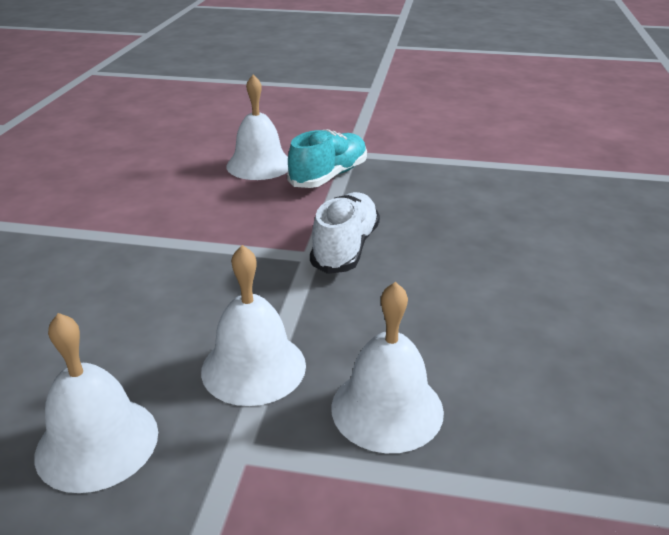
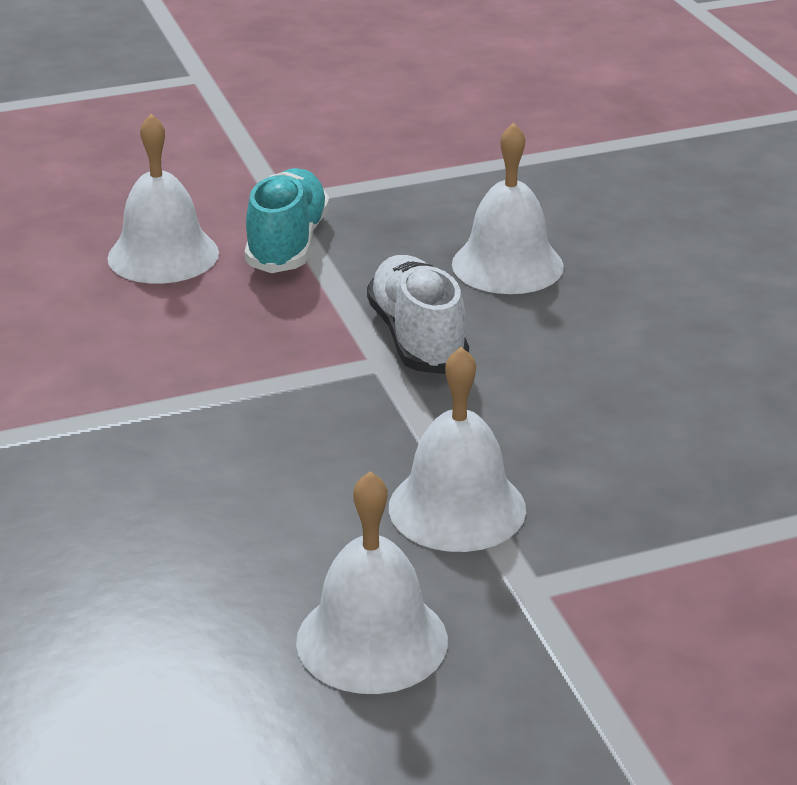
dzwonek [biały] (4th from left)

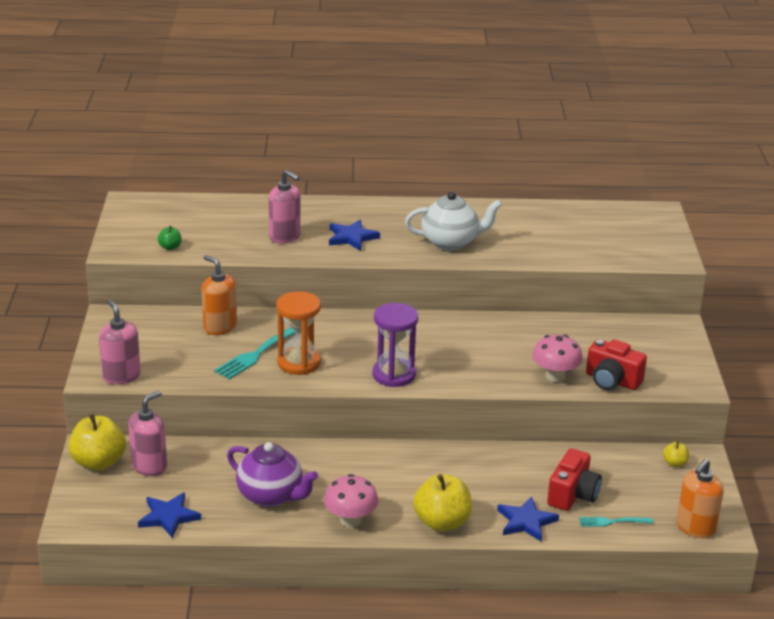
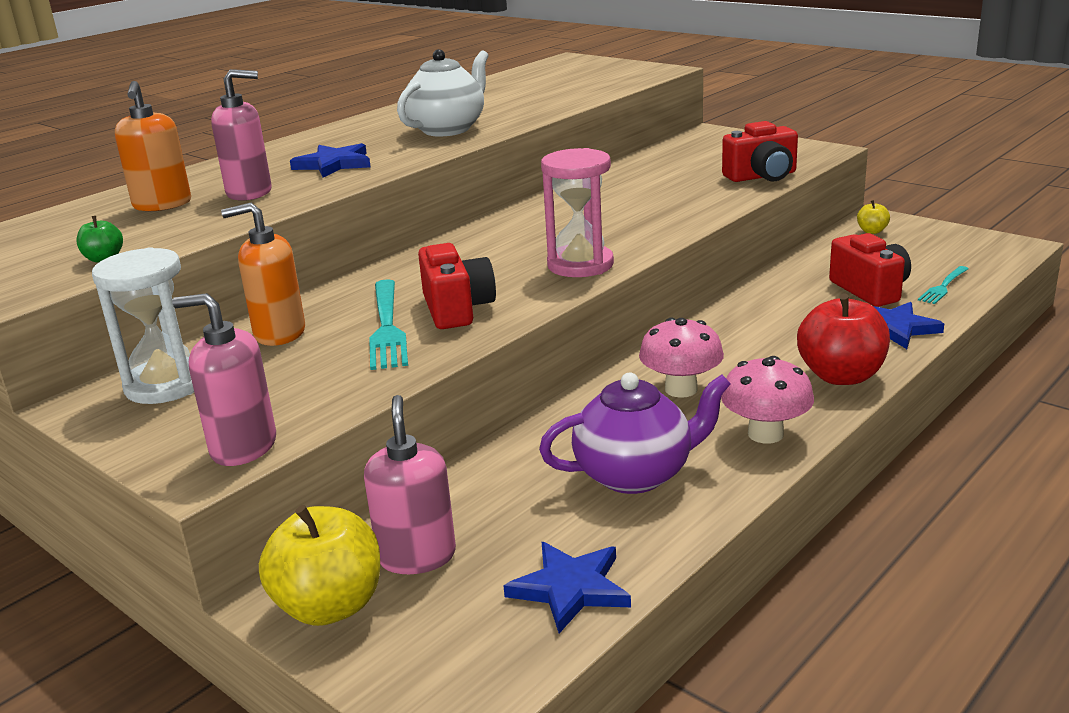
aparat fotograficzny [czerwony] (1st from left); klepsydra [różowy]; grzyb [różowy] (1st from left); dozownik mydła [pomarańczowy] (1st from left); jabłko [czerwony]; klepsydra [biały]

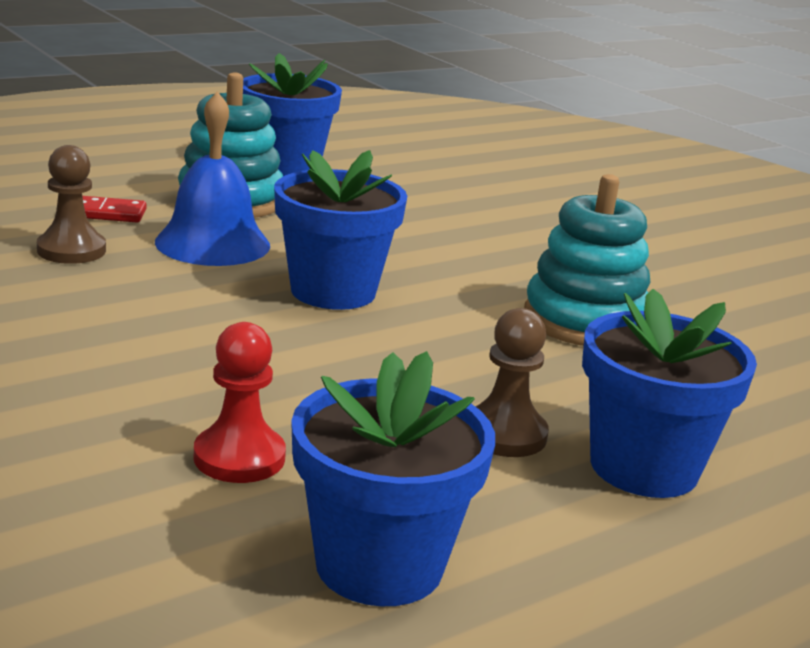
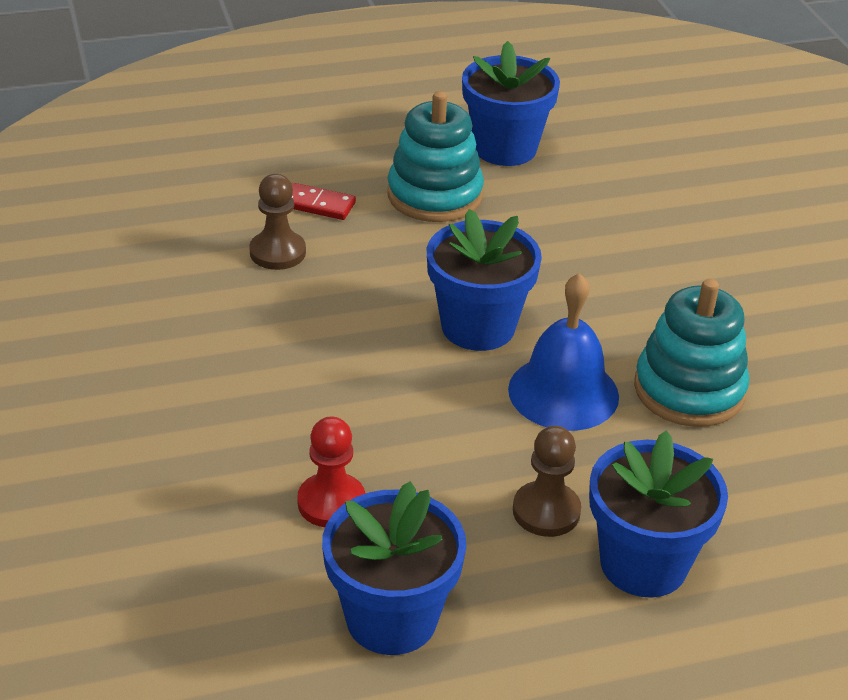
dzwonek [niebieski]

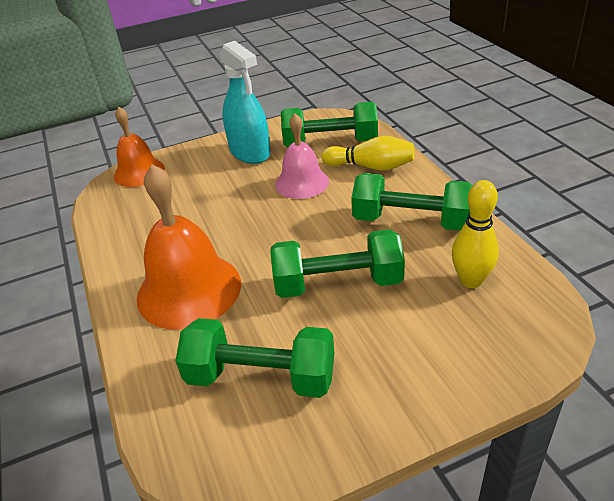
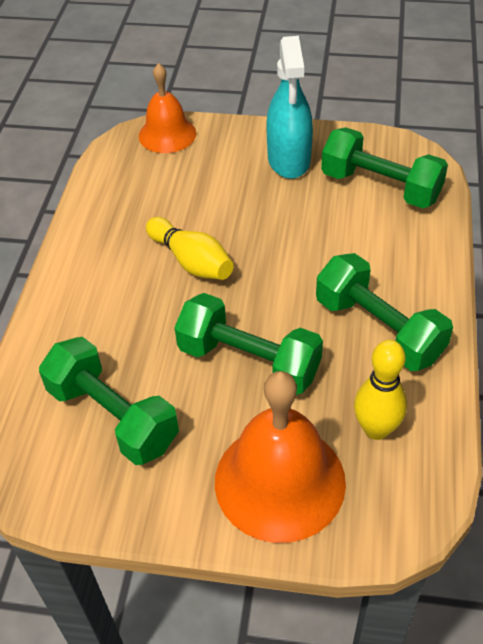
dzwonek [różowy]; kręgiel [żółty] (1st from left); dzwonek [pomarańczowy] (2nd from left)

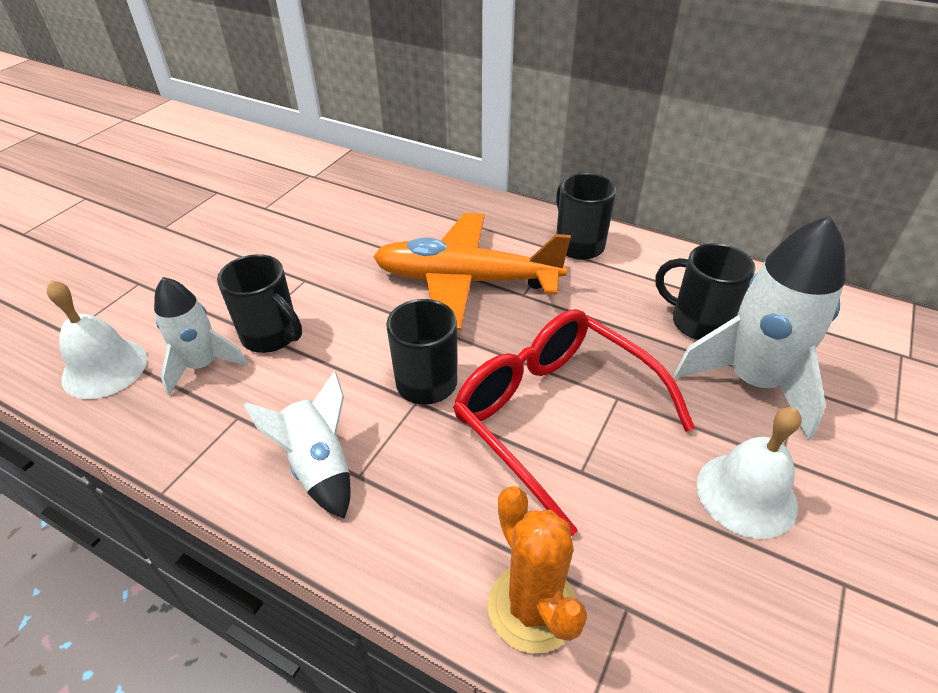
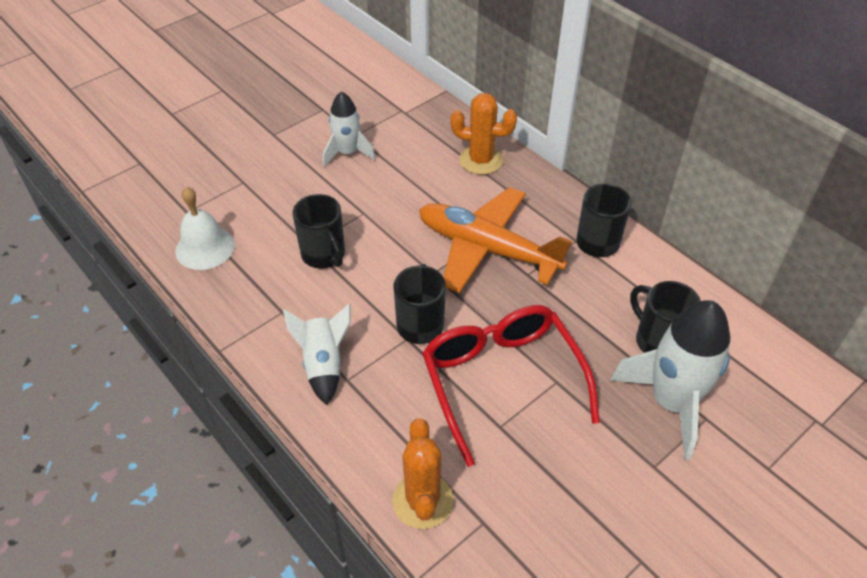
rakieta [biały] (2nd from left); dzwonek [biały] (2nd from left in the first image); kaktus [pomarańczowy] (2nd from left)

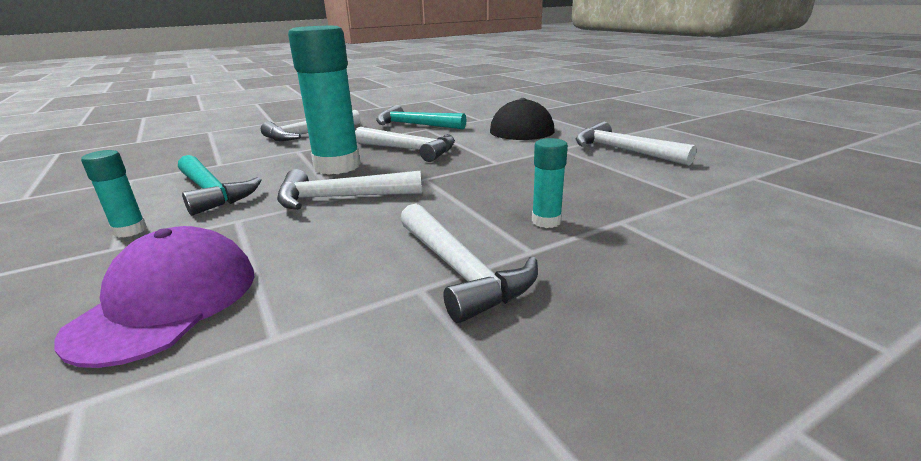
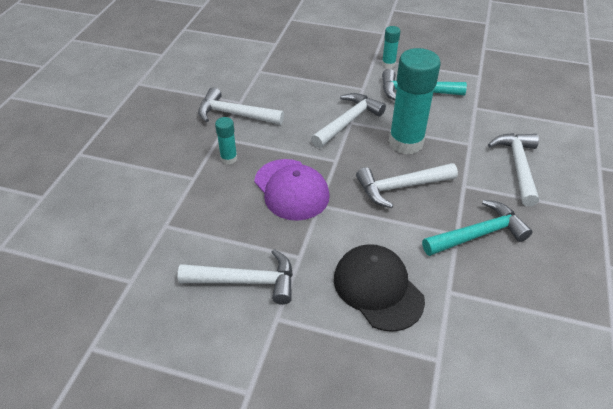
czapka [fioletowy]

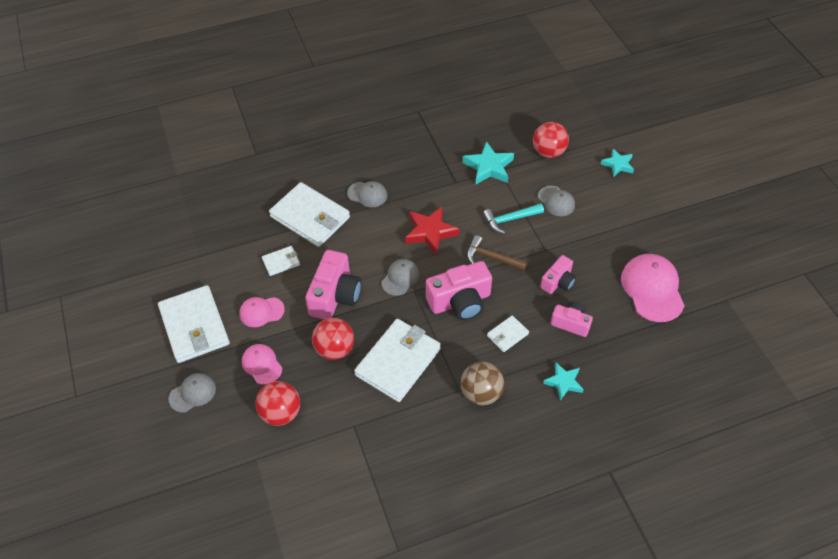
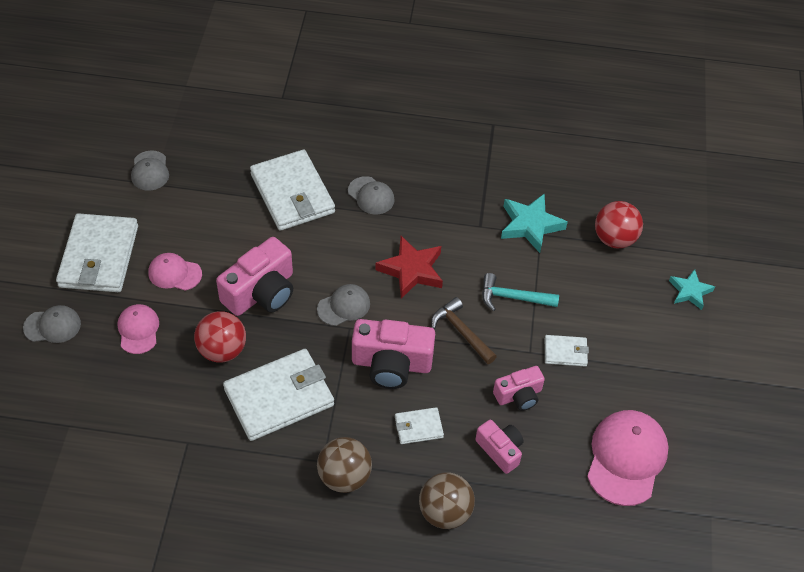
czapka [szary] (2nd from left); portfel [biały] (5th from left); piłka [brązowy] (2nd from left); piłka [czerwony] (1st from left in the first image)

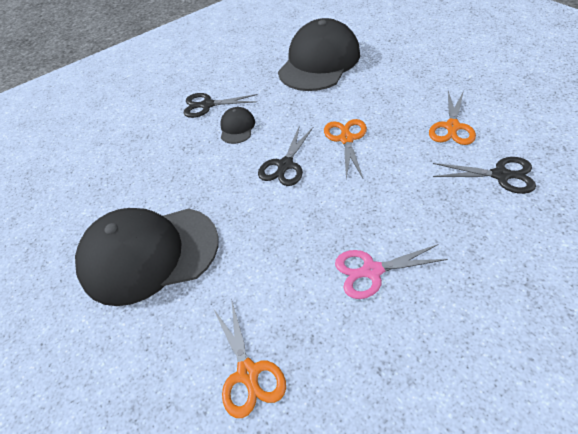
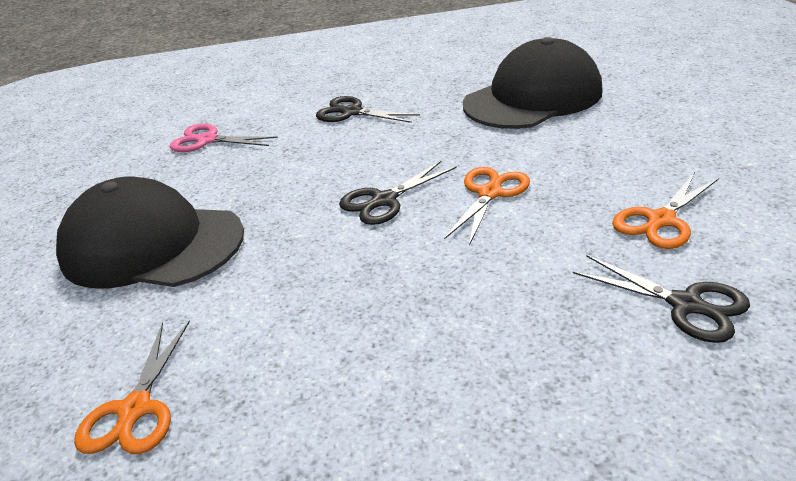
czapka [czarny] (2nd from left in the first image); nożyczki [różowy]

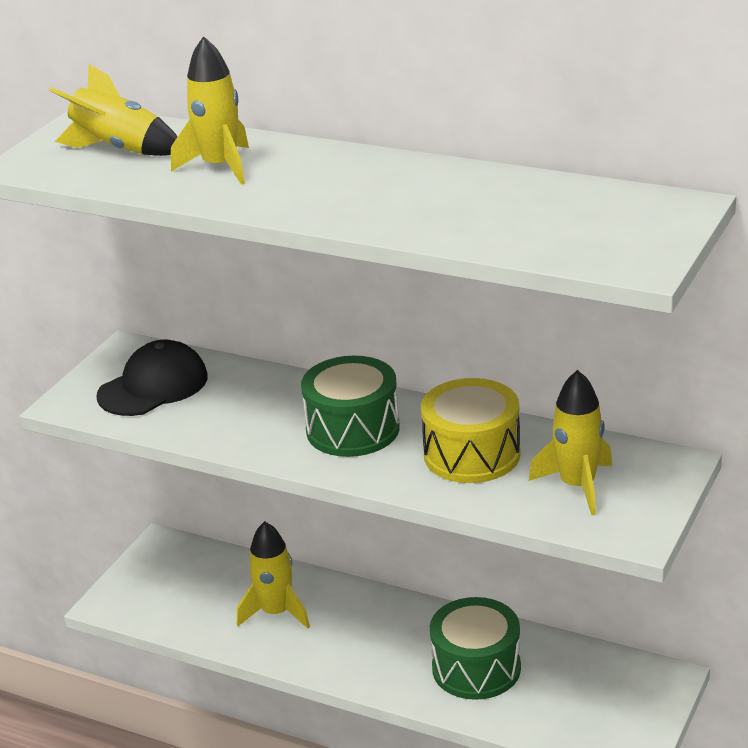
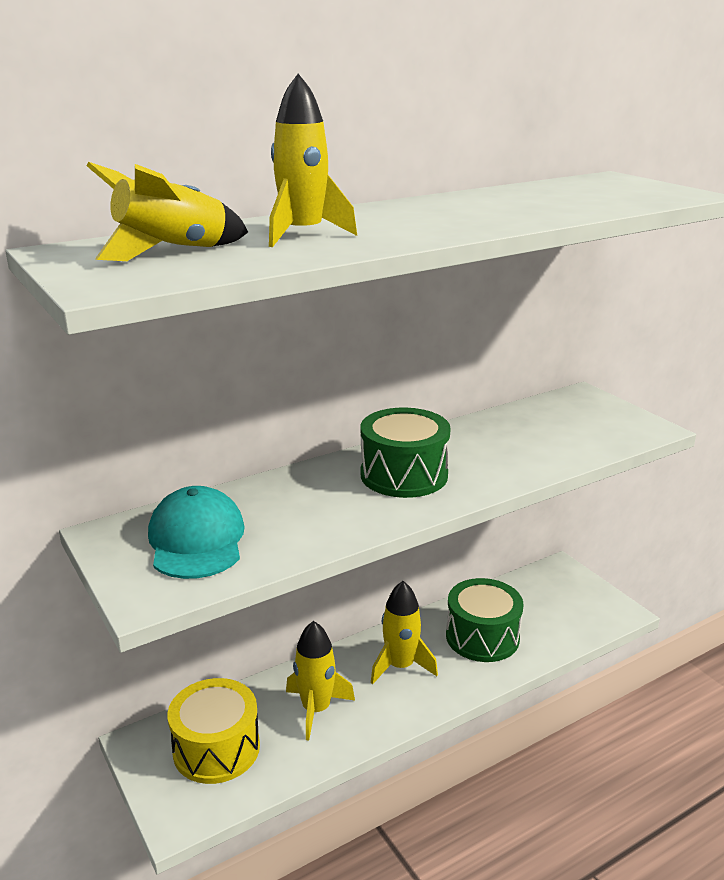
czapka [turkusowy]; rakieta [żółty] (4th from left); bęben [żółty]

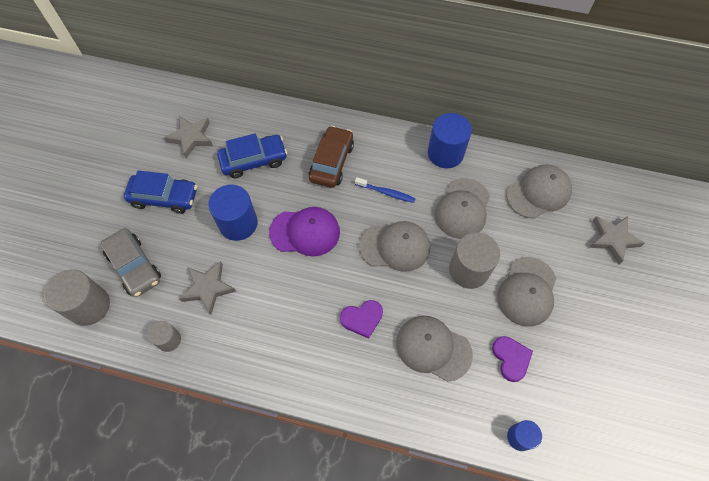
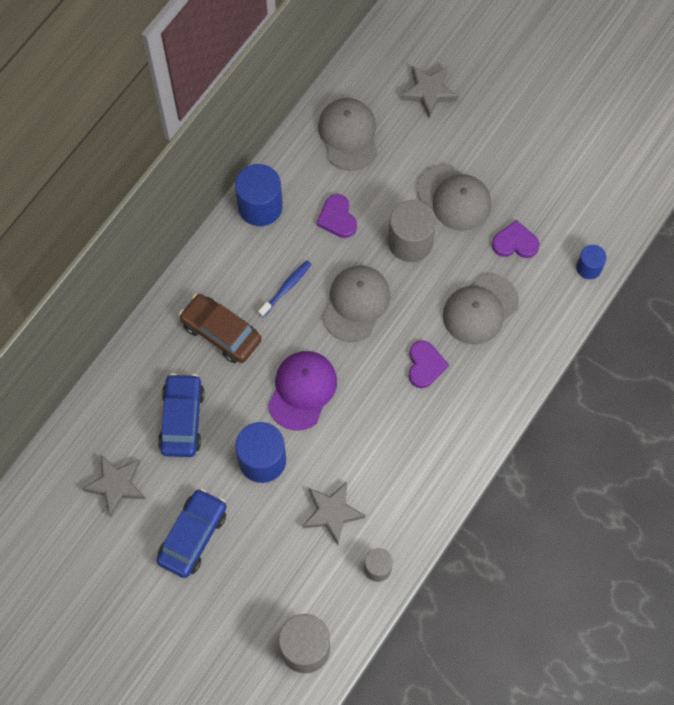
serce [fioletowy] (1st from left); samochód [szary]

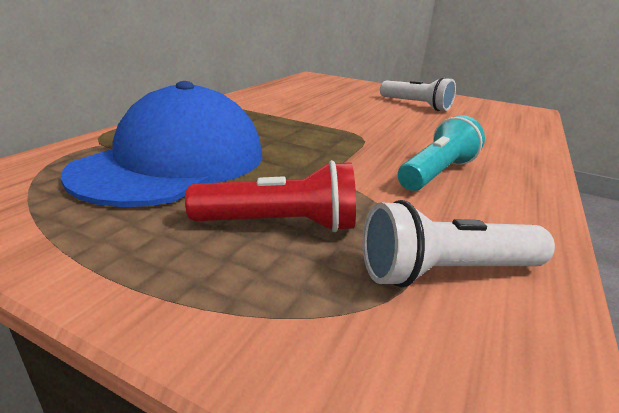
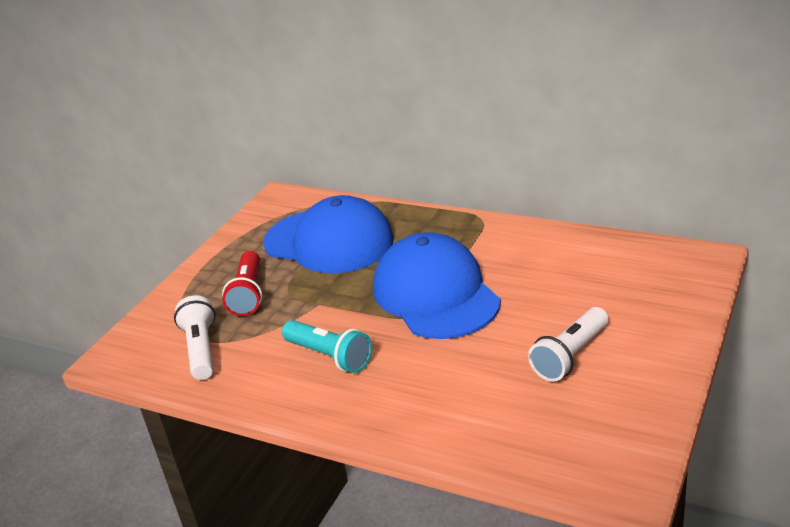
czapka [niebieski] (2nd from left)

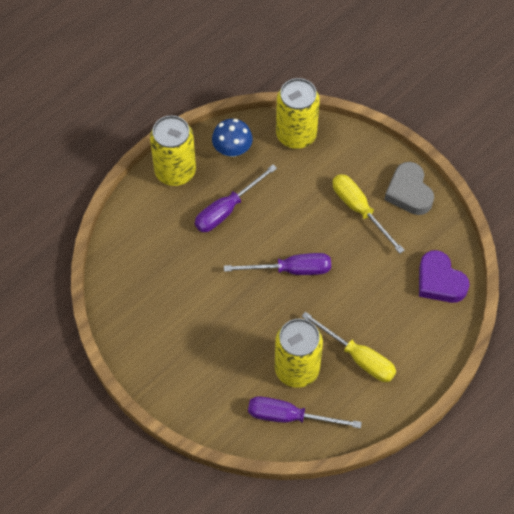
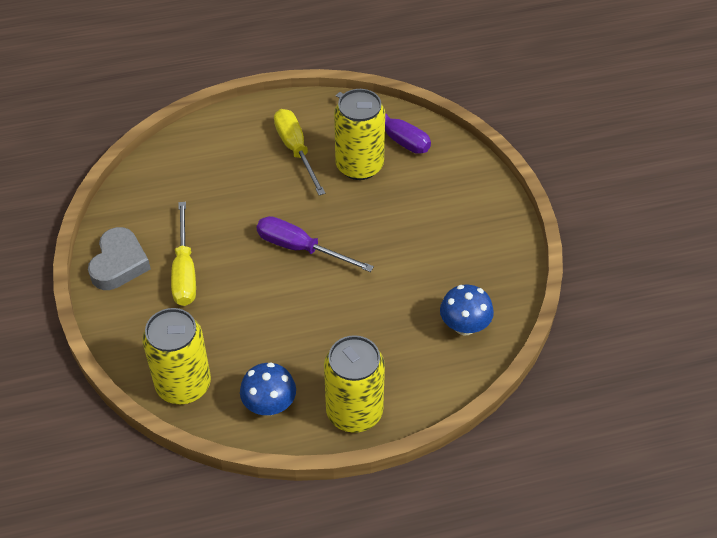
śrubokręt [fioletowy] (1st from left in the first image); serce [fioletowy]; grzyb [niebieski] (2nd from left)

